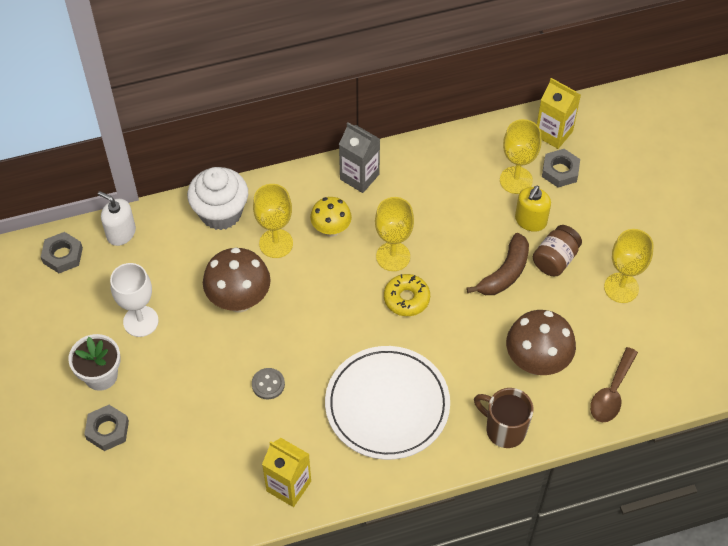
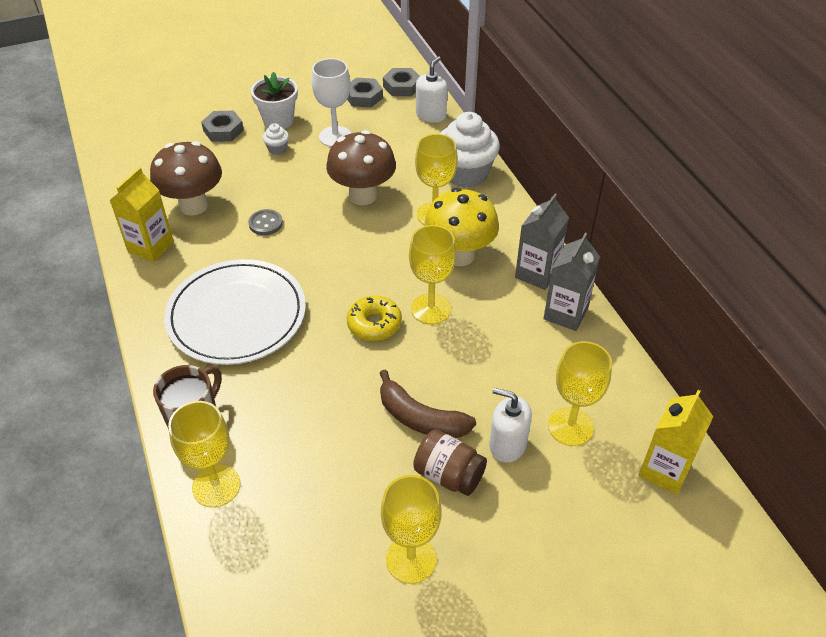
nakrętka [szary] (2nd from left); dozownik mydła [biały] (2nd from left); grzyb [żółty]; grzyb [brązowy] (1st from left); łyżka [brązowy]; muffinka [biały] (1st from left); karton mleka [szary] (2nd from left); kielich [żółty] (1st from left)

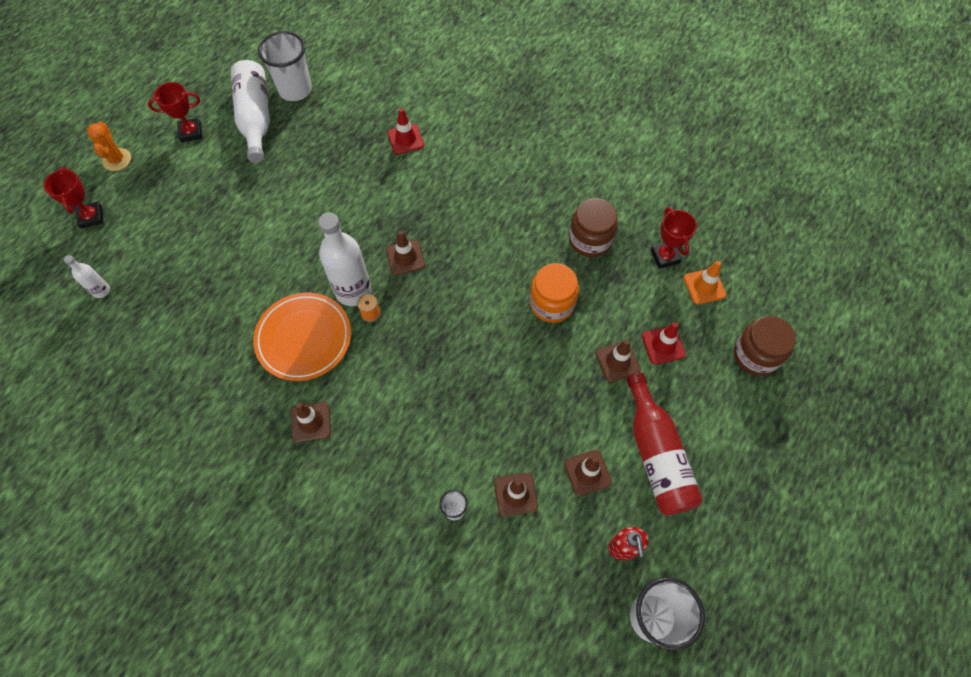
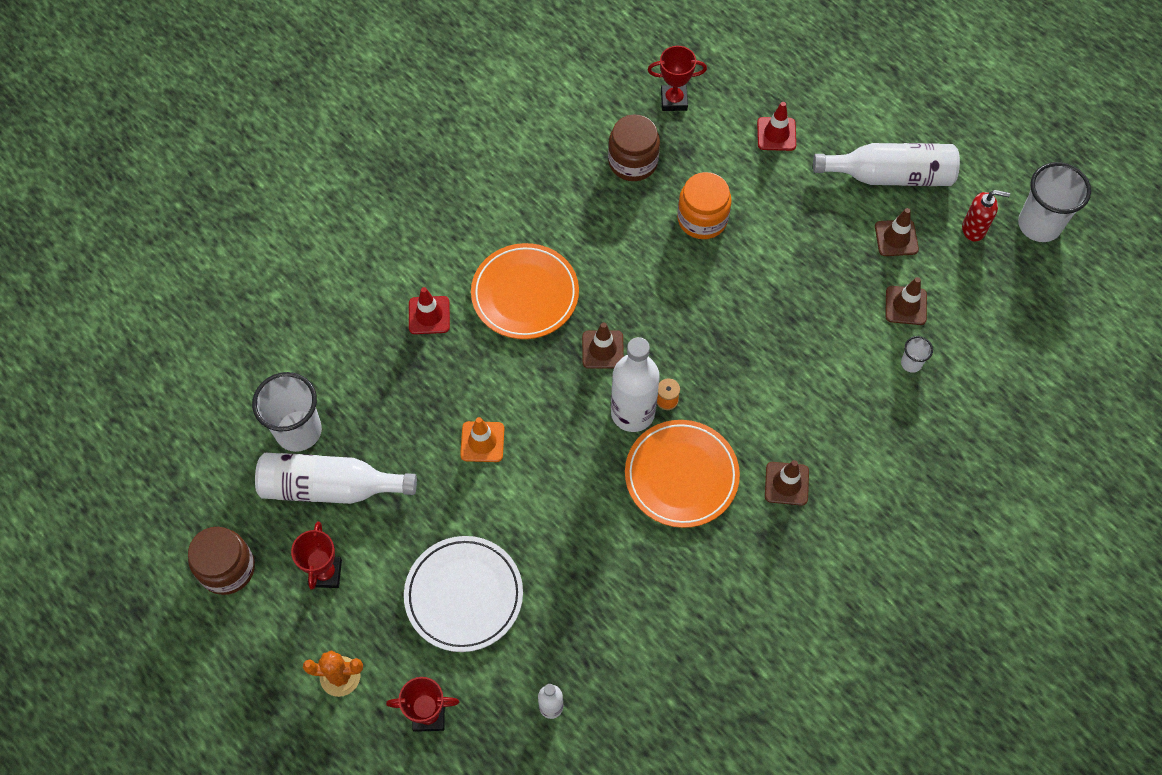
pachołek [pomarańczowy]; słoik [brązowy] (1st from left); pachołek [brązowy] (5th from left in the first image); butelka [biały] (4th from left); talerz [pomarańczowy] (1st from left); talerz [biały]

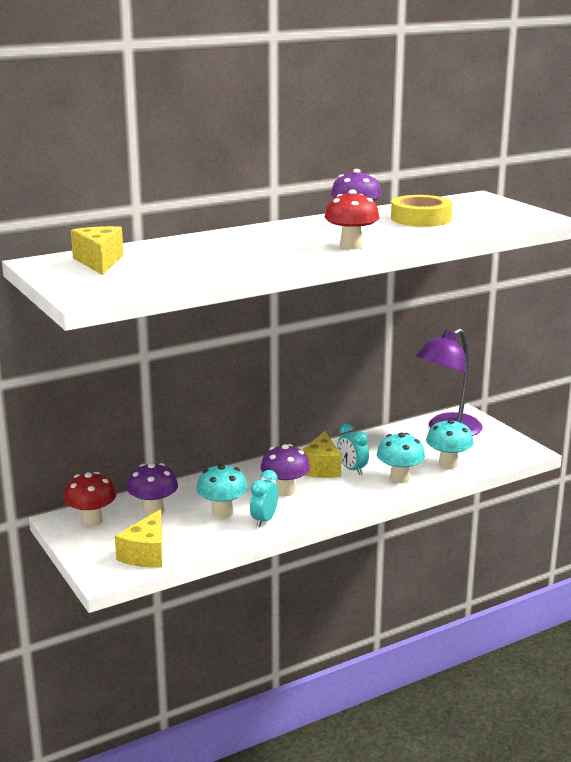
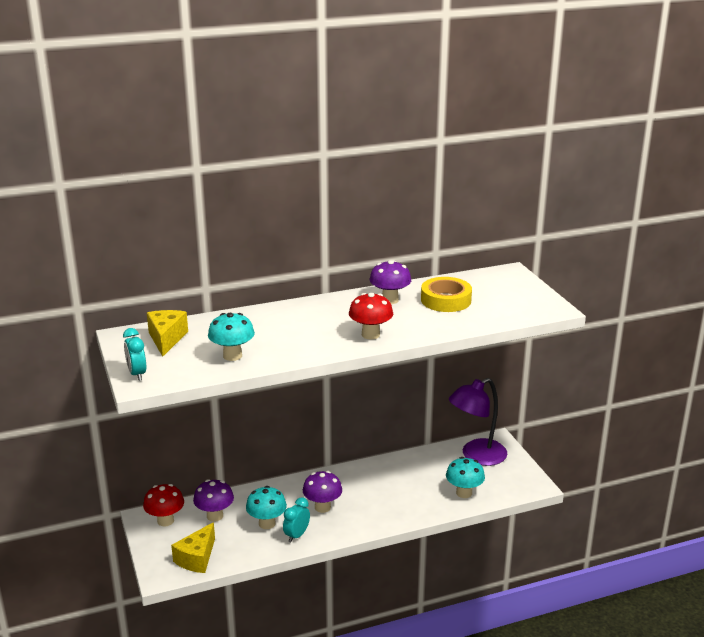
budzik [turkusowy] (1st from left); ser [żółty] (3rd from left in the first image); grzyb [turkusowy] (1st from left)

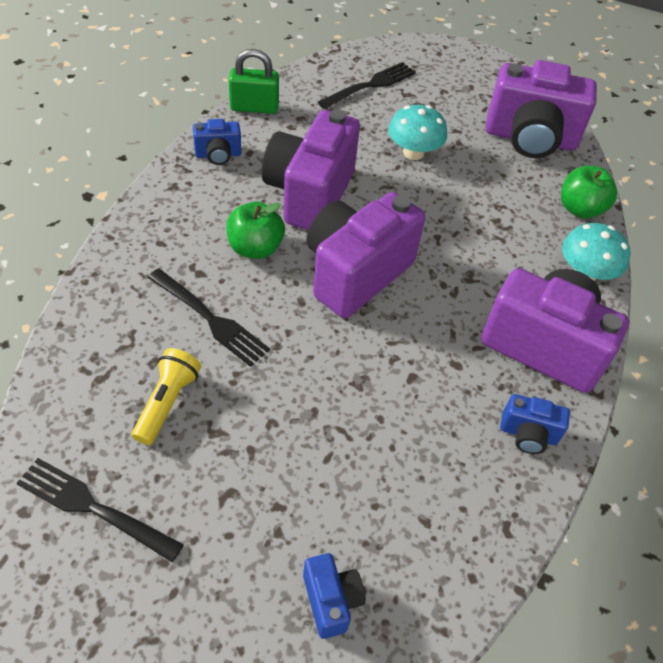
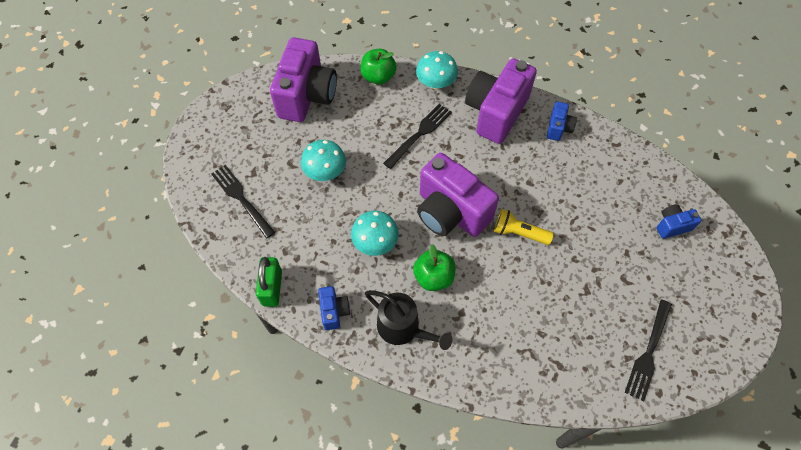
grzyb [turkusowy] (2nd from left); widelec [czarny] (2nd from left); latarka [żółty]; konewka [czarny]

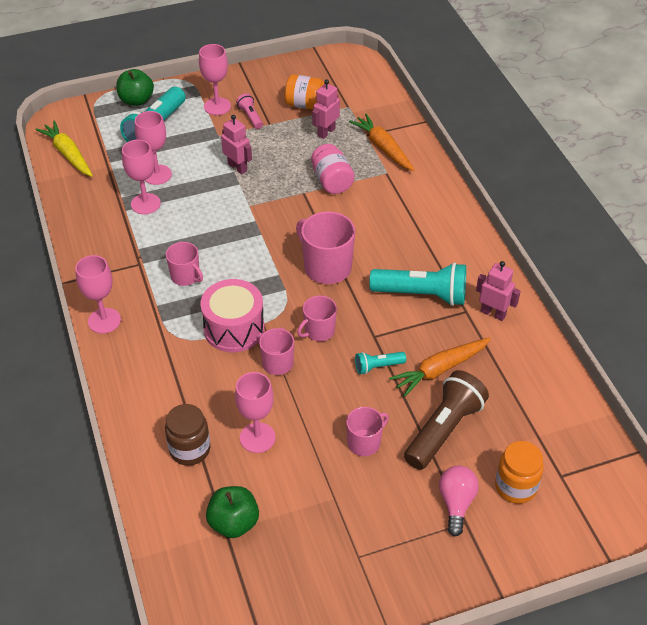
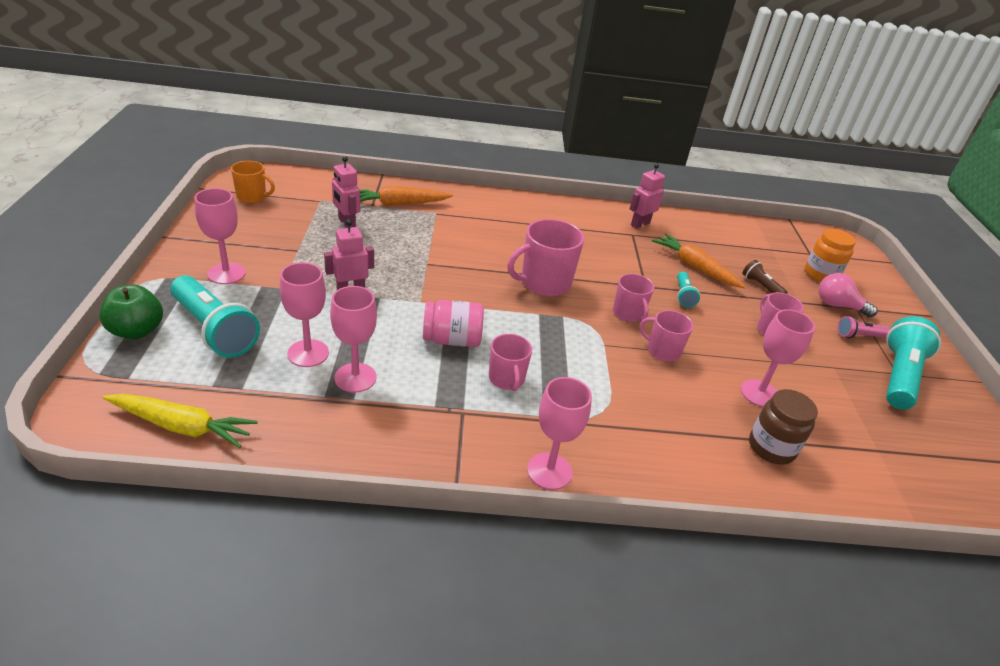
słoik [pomarańczowy] (1st from left in the first image); latarka [różowy]; marchewka [żółty]; słoik [różowy]; kubek [różowy] (1st from left); latarka [turkusowy] (3rd from left); bęben [różowy]; marchewka [pomarańczowy] (2nd from left); latarka [brązowy]; jabłko [zielony] (2nd from left in the first image); kubek [pomarańczowy]

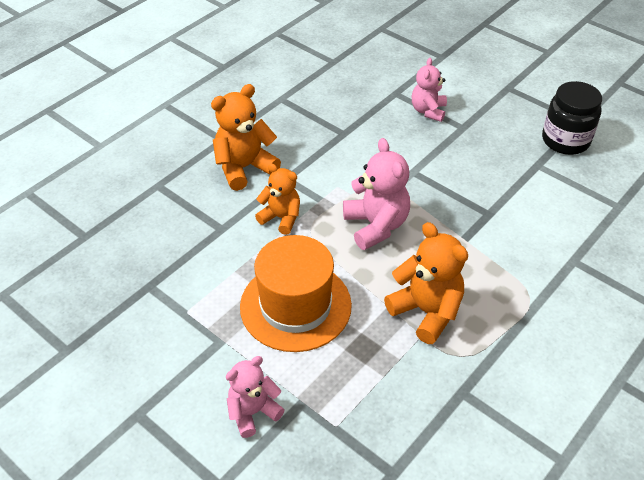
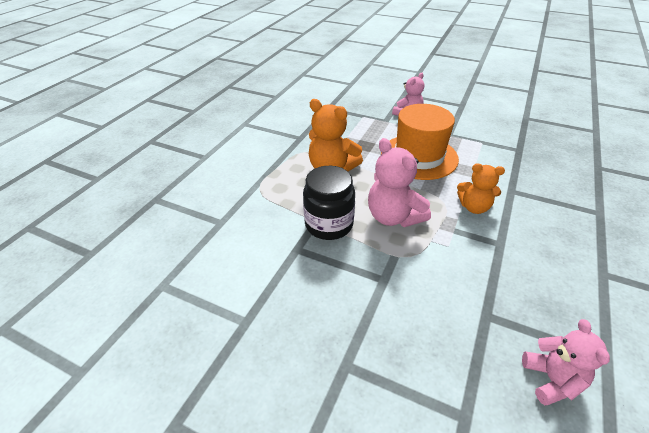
miś [różowy] (3rd from left); słoik [czarny]; miś [pomarańczowy] (1st from left in the first image)

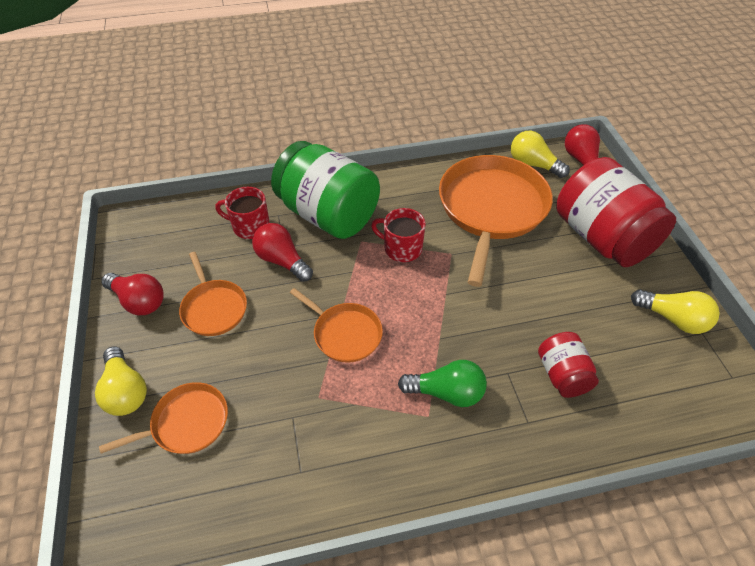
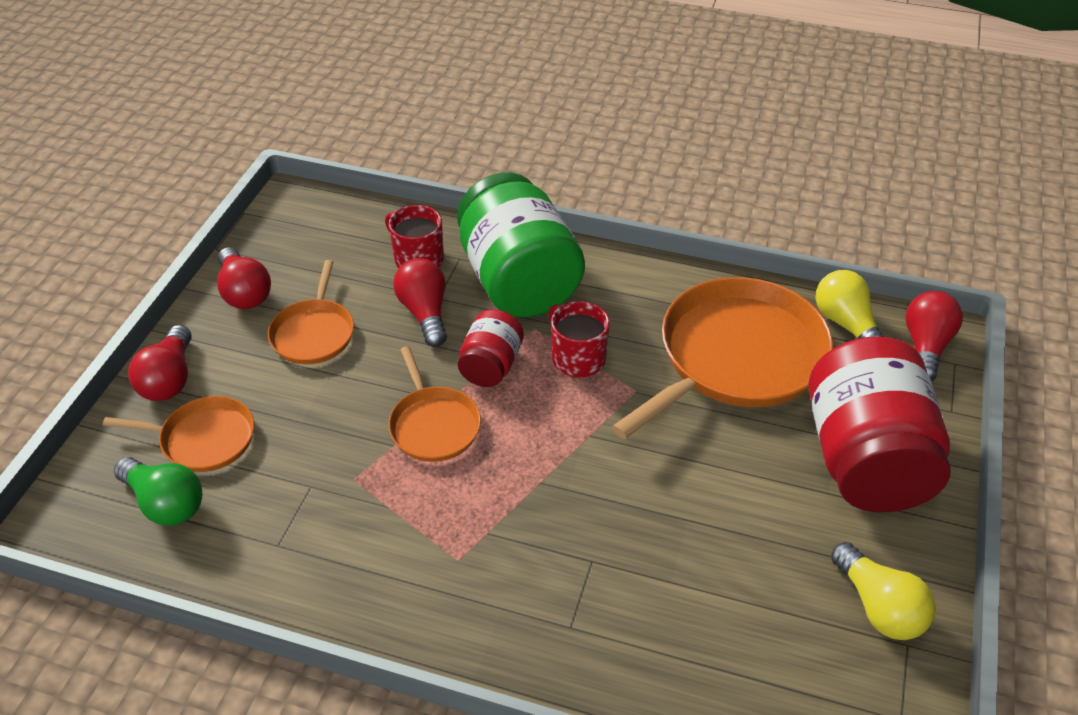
słoik [czerwony] (1st from left); żarówka [czerwony] (1st from left); żarówka [zielony]

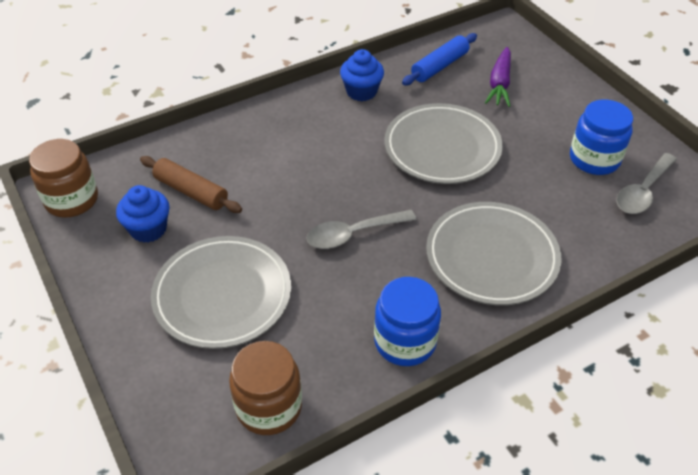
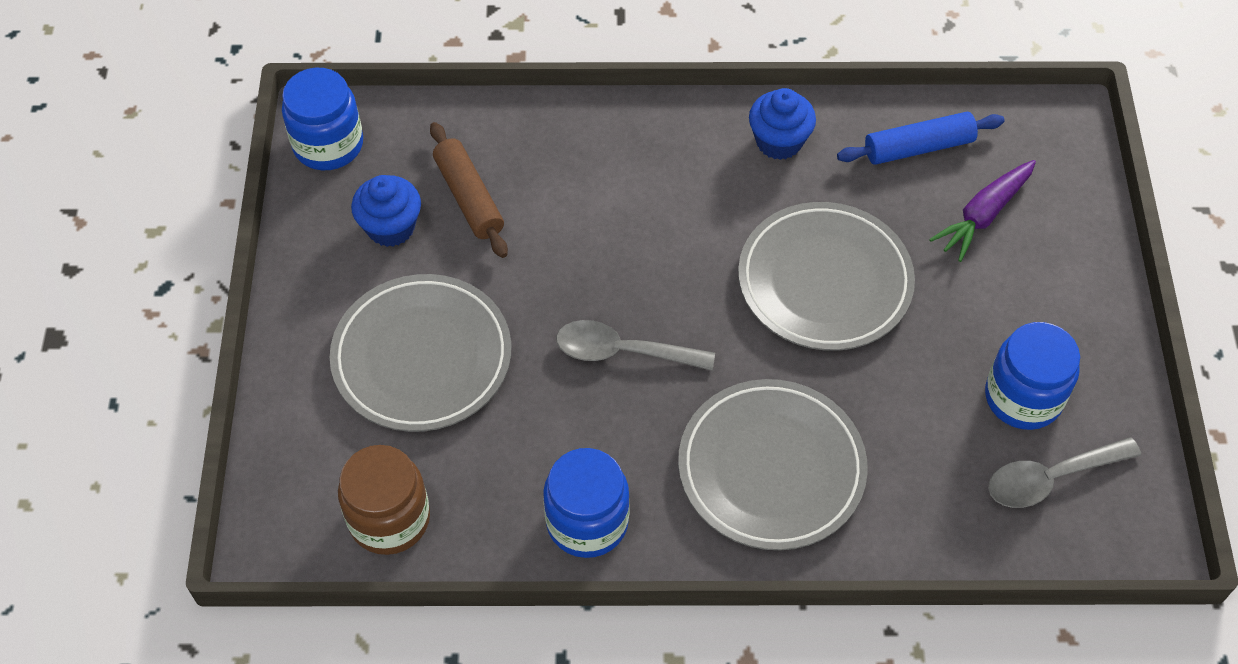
słoik [niebieski] (1st from left)

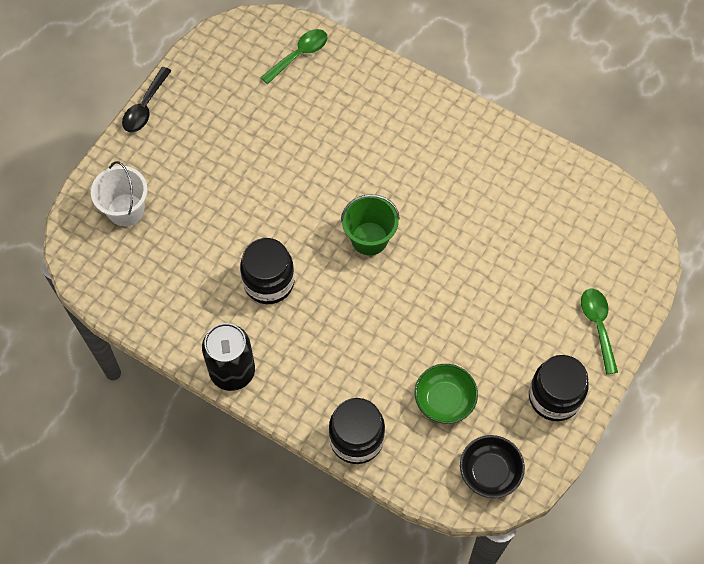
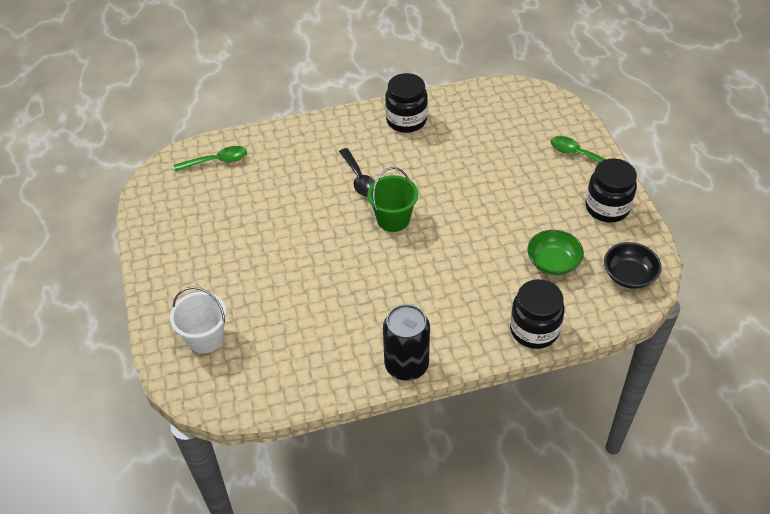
łyżka [zielony] (1st from left); łyżka [czarny]; słoik [czarny] (1st from left)

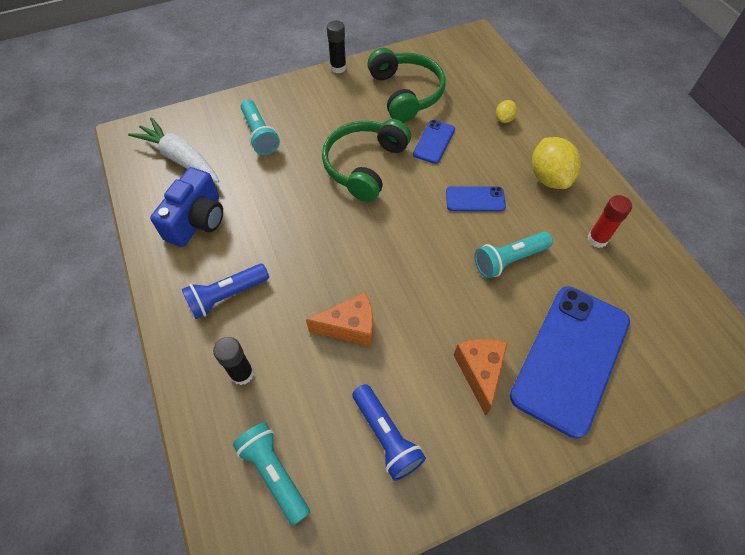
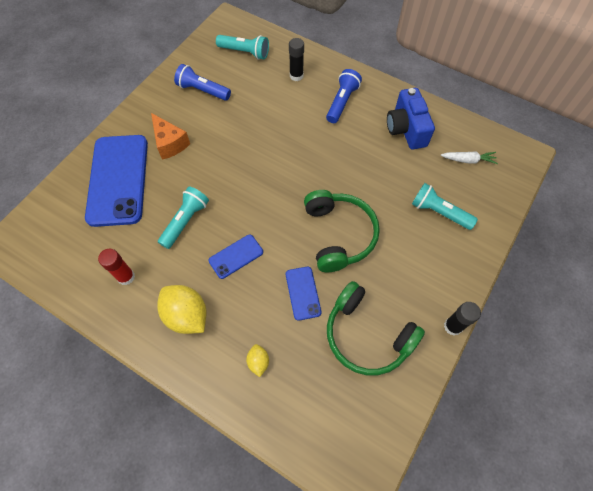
marchewka [biały]; ser [pomarańczowy] (1st from left in the first image)

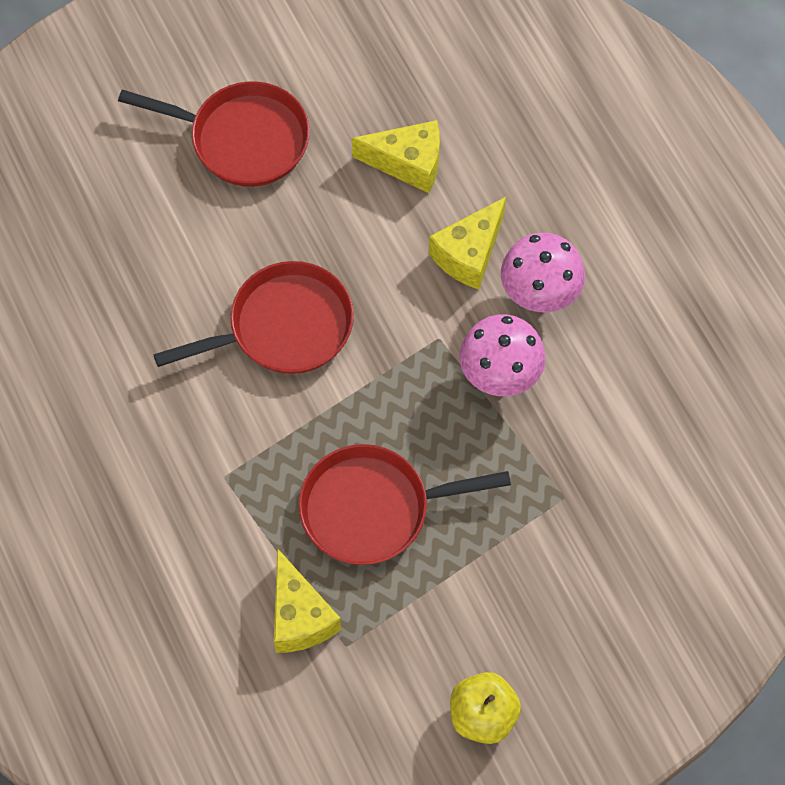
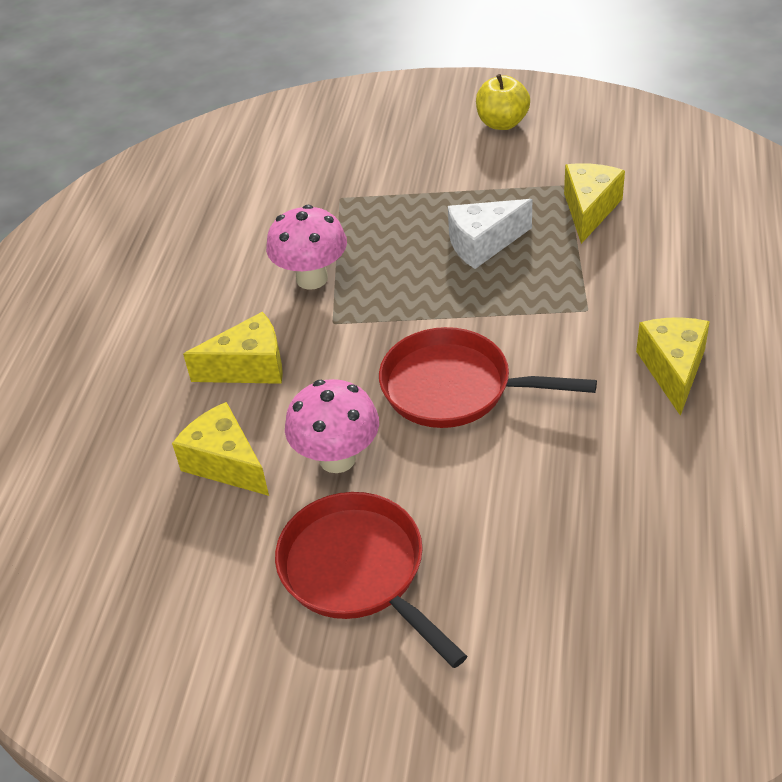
grzyb [różowy] (2nd from left); ser [biały]; ser [żółty] (4th from left)

